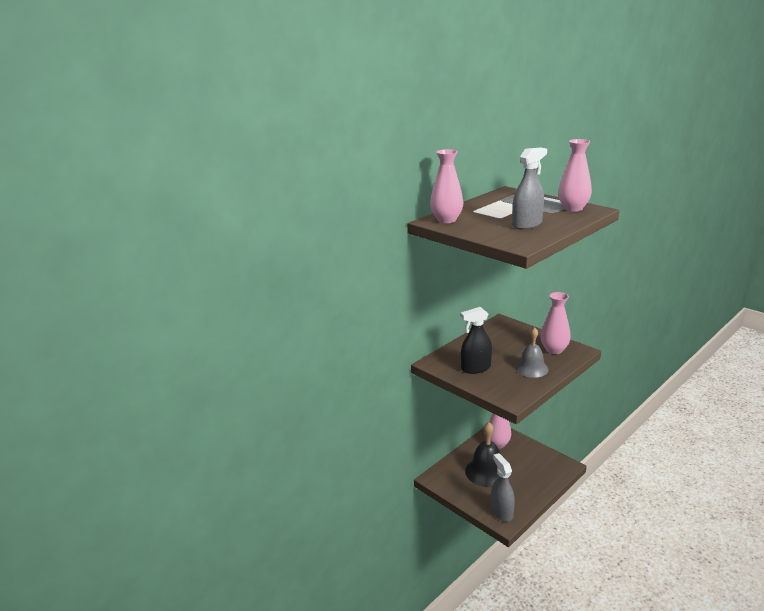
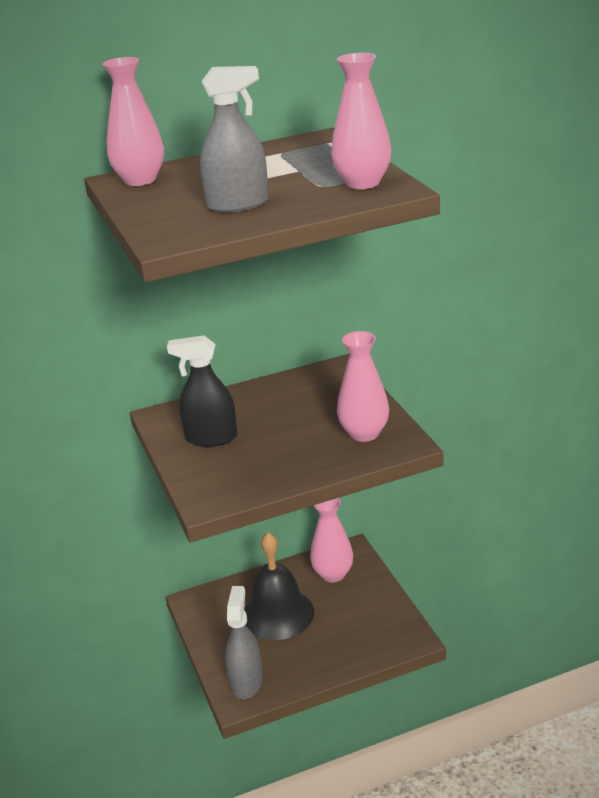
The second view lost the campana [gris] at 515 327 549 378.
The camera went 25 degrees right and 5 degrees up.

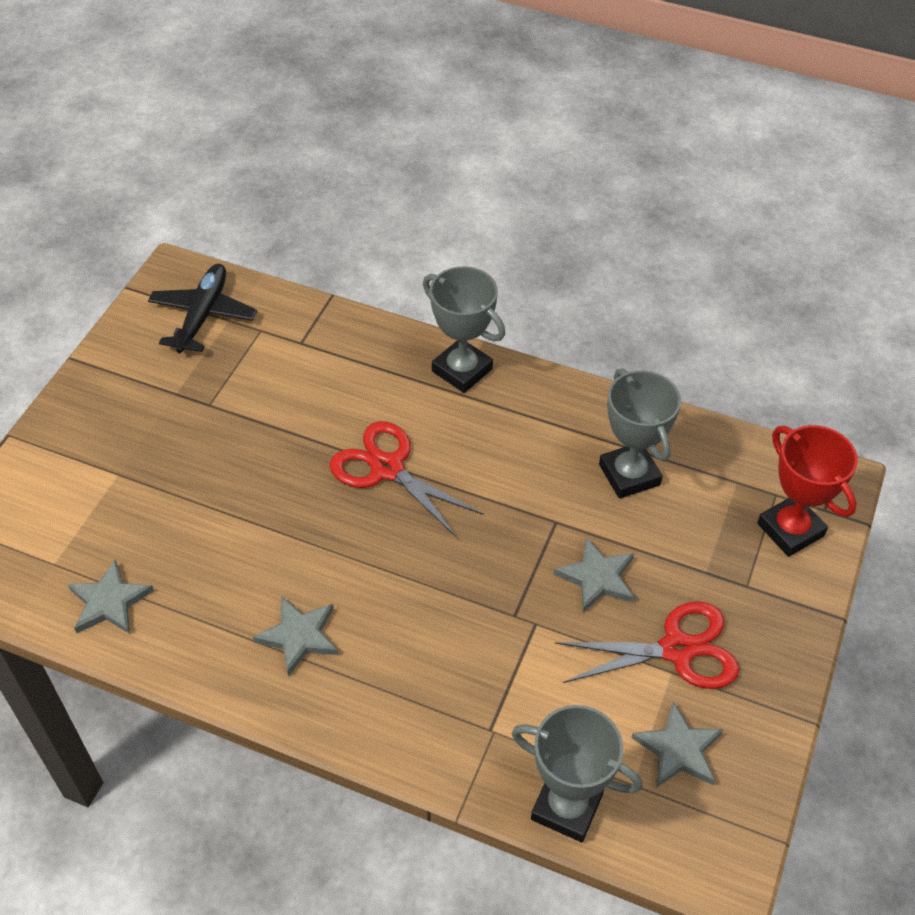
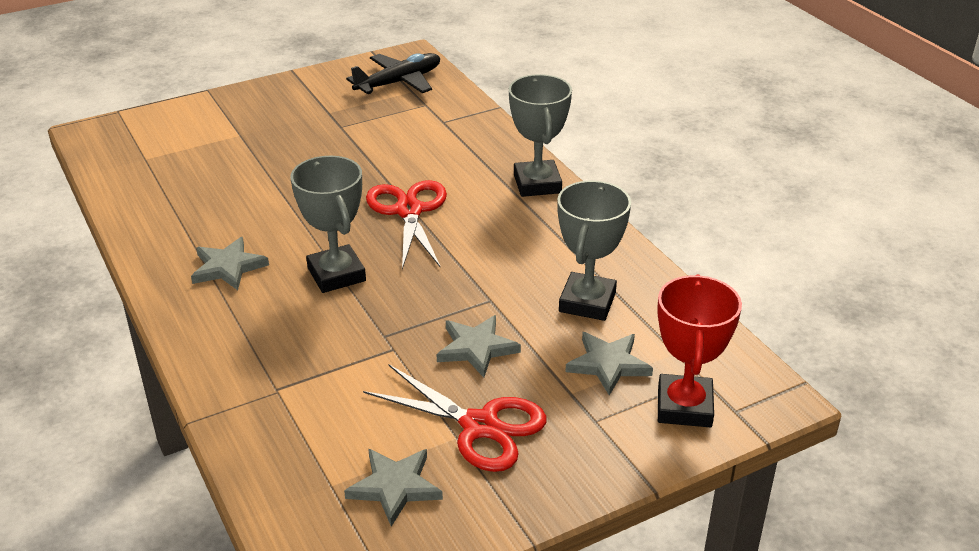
The estrella [gris] ended up elsewhere, having gone from 68 560 154 634 to 565 332 653 395.
The trofeo [gris] ended up elsewhere, having gone from 512 705 643 842 to 290 156 366 293.
The camera went 40 degrees right and 15 degrees down.

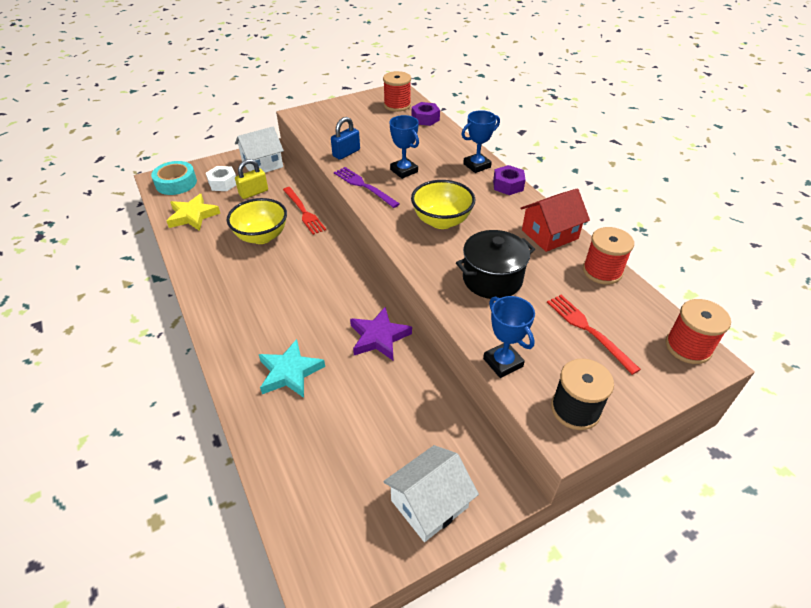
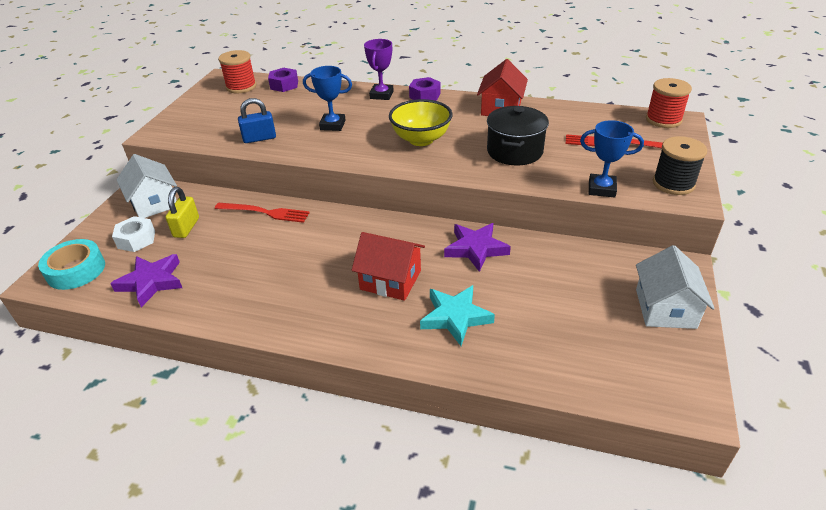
The second view lost the cuenco [amarillo] at 227 198 287 244.
The second view lost the tenedor [morado] at 334 167 400 208.
The second view lost the carrete [rojo] at 583 227 634 284.
The second view gained the casa [rojo] at 352 232 425 301.
What was the estrella [amarillo] at 167 194 220 231 turned into the estrella [morado] at 110 254 182 307.
What was the trofeo [azul] at 462 110 500 173 turned into the trofeo [morado] at 364 39 394 100.
The casa [blanco] at 235 127 284 173 ended up facing another way, 45 degrees counterclockwise from before.
The candado [azul] at 331 117 360 160 ended up facing another way, 75 degrees clockwise from before.
The camera went 45 degrees left and 5 degrees down.

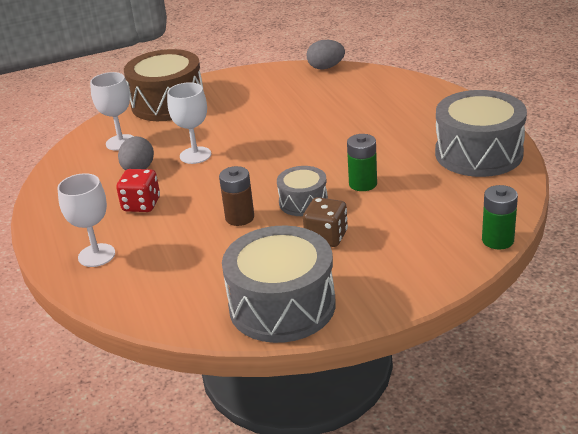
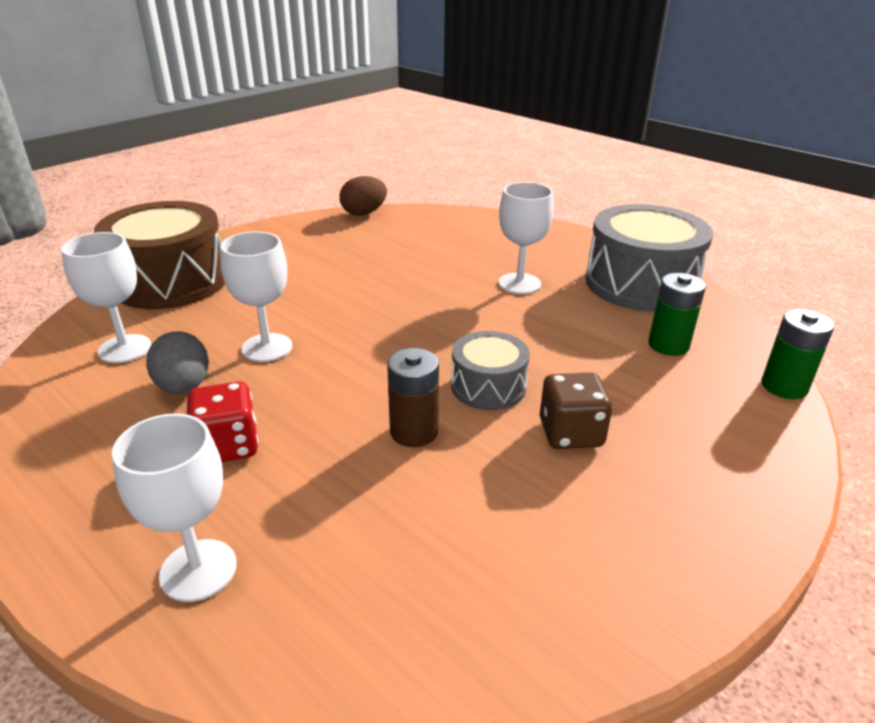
The second view lost the tambor [gris] at 222 225 336 343.
The second view gained the copa [blanco] at 499 182 554 294.
The pila [verde] ended up elsewhere, having gone from 347 134 377 191 to 648 273 706 356.
What was the huevo [gris] at 306 40 345 69 turned into the huevo [marrón] at 340 176 387 216.
The camera went 30 degrees left and 0 degrees up.

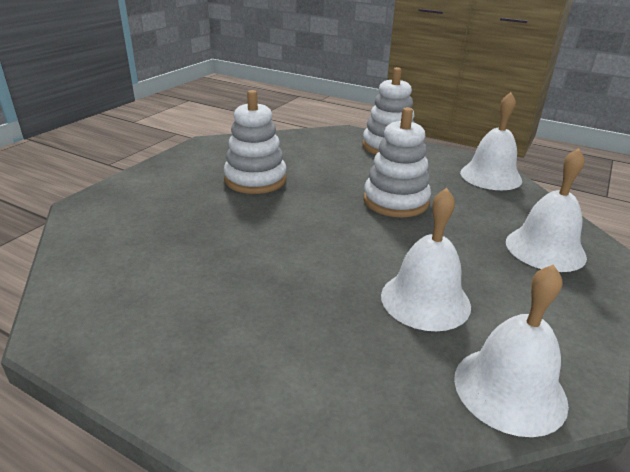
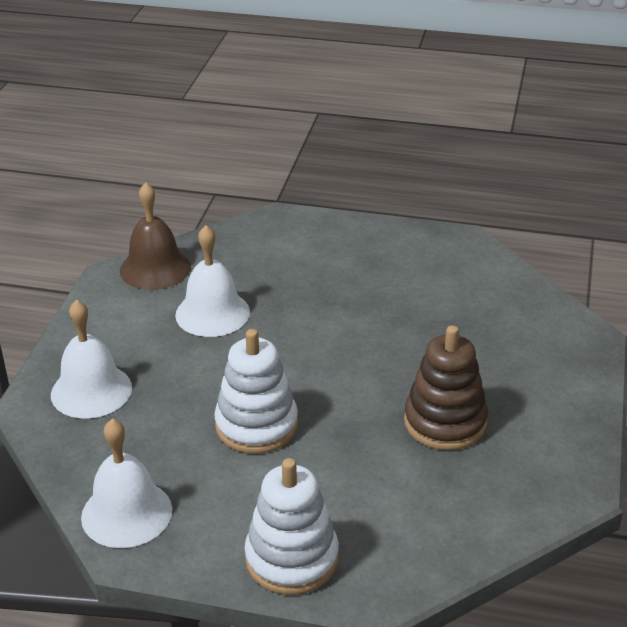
What was the juguete apilable [blanco] at 224 90 287 194 turned into the juguete apilable [marrón] at 404 325 488 450.
What was the campana [blanco] at 454 264 569 437 turned into the campana [marrón] at 120 182 191 290.
The camera went 165 degrees right and 5 degrees up.

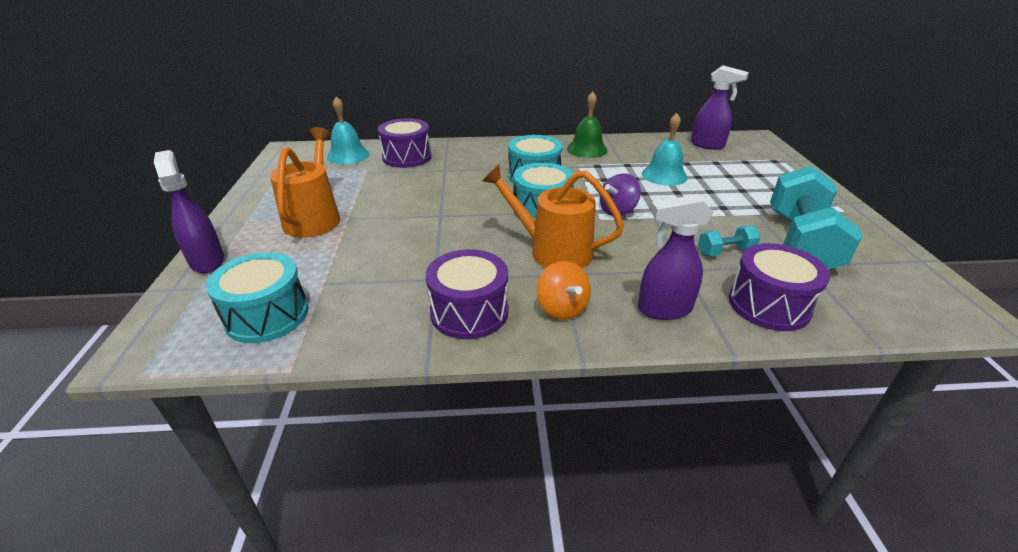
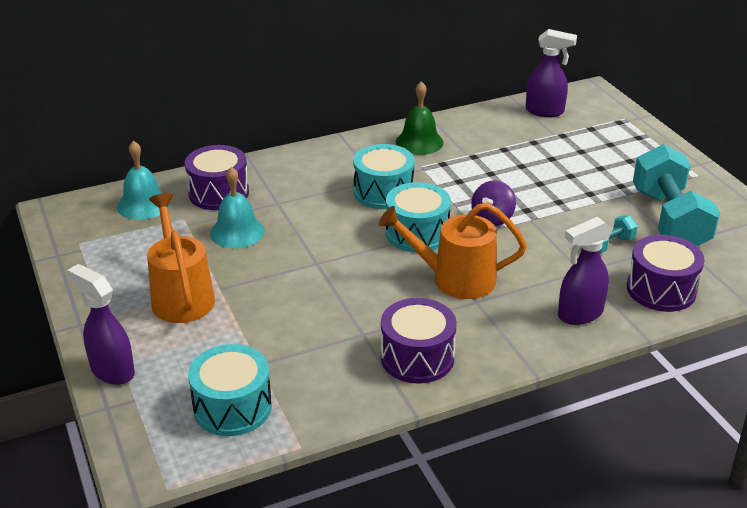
The second view lost the peonza [naranja] at 537 261 591 320.
The campana [turquesa] ended up elsewhere, having gone from 642 113 688 186 to 210 167 265 248.
The camera went 20 degrees left and 0 degrees up.

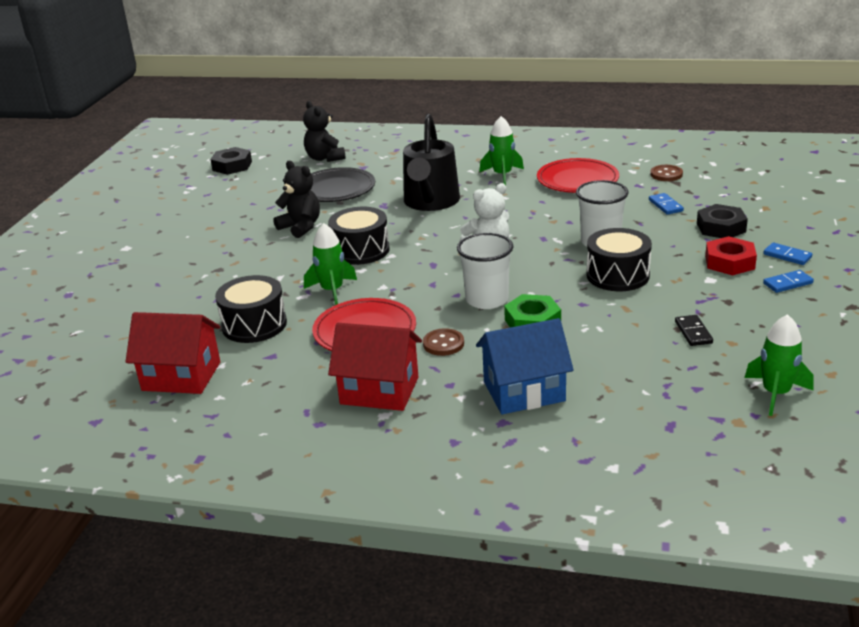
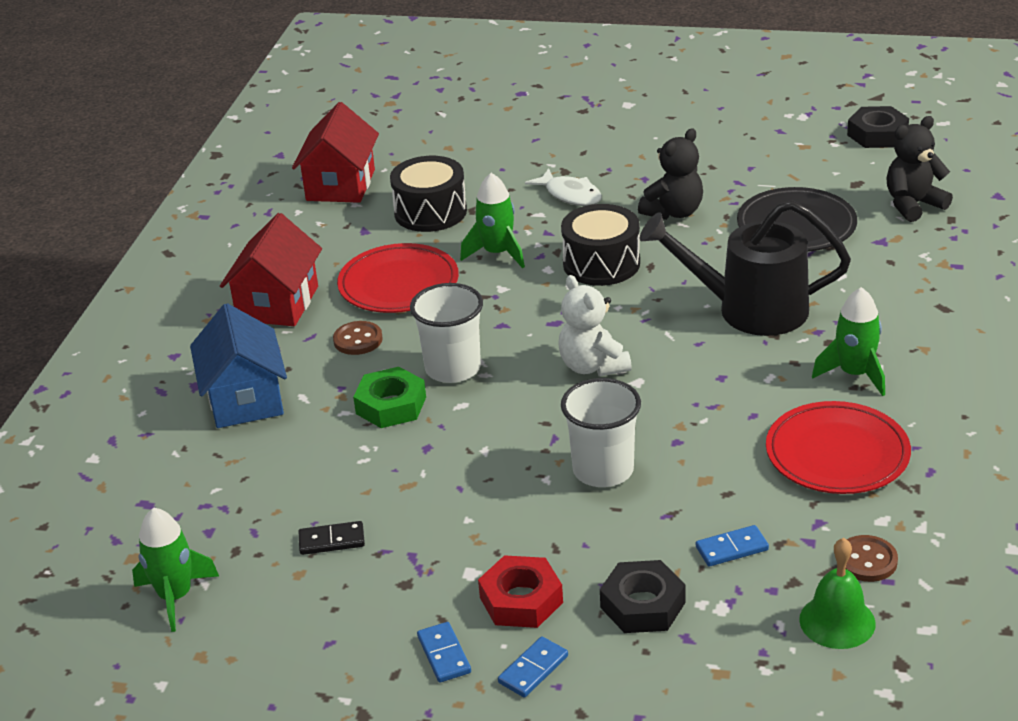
The second view lost the tambor [negro] at 587 228 652 291.
The second view gained the pez [blanco] at 525 168 602 206.
The second view gained the campana [verde] at 799 538 876 649.
The camera went 90 degrees right and 5 degrees up.

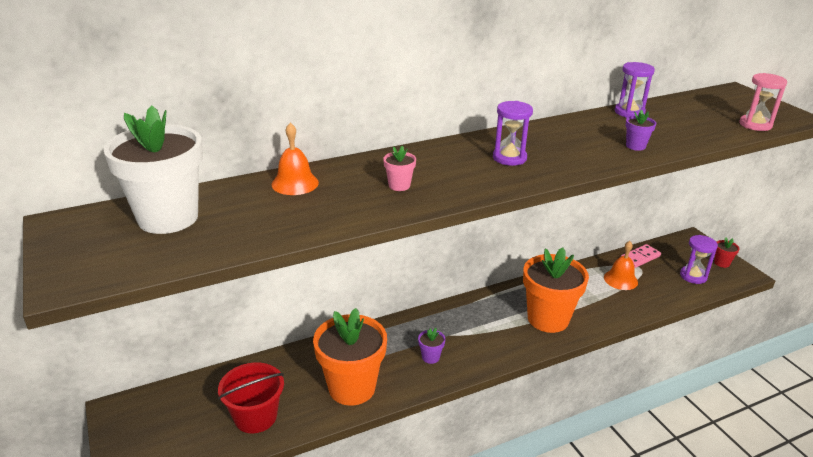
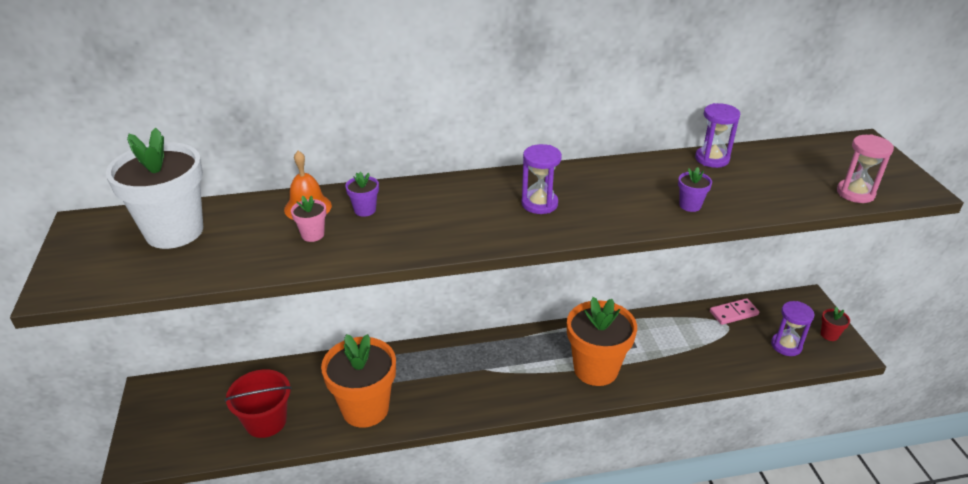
The second view lost the campana [naranja] at 604 241 638 290.
The maceta [rosa] ended up elsewhere, having gone from 383 146 416 191 to 291 196 326 242.
The maceta [morado] ended up elsewhere, having gone from 418 328 445 364 to 345 172 379 217.
The camera went 15 degrees right and 5 degrees up.

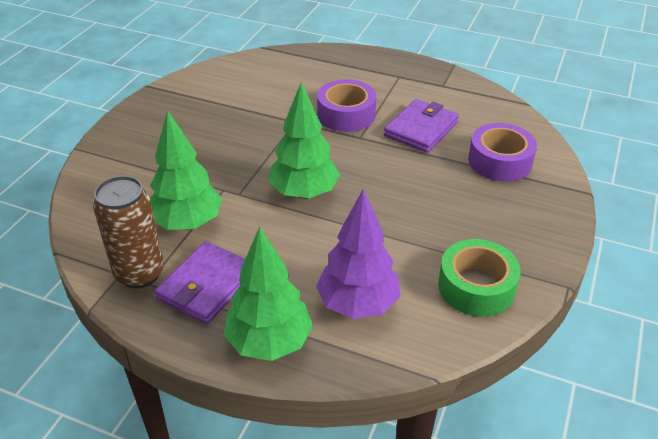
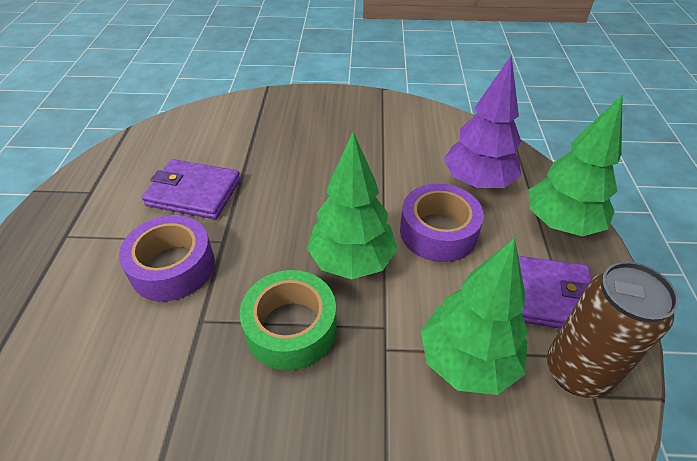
The cinta adhesiva [verde] ended up elsewhere, having gone from 438 239 521 316 to 240 270 337 370.
The cinta adhesiva [morado] ended up elsewhere, having gone from 468 123 537 182 to 400 184 484 262.
The camera went 110 degrees left and 5 degrees up.

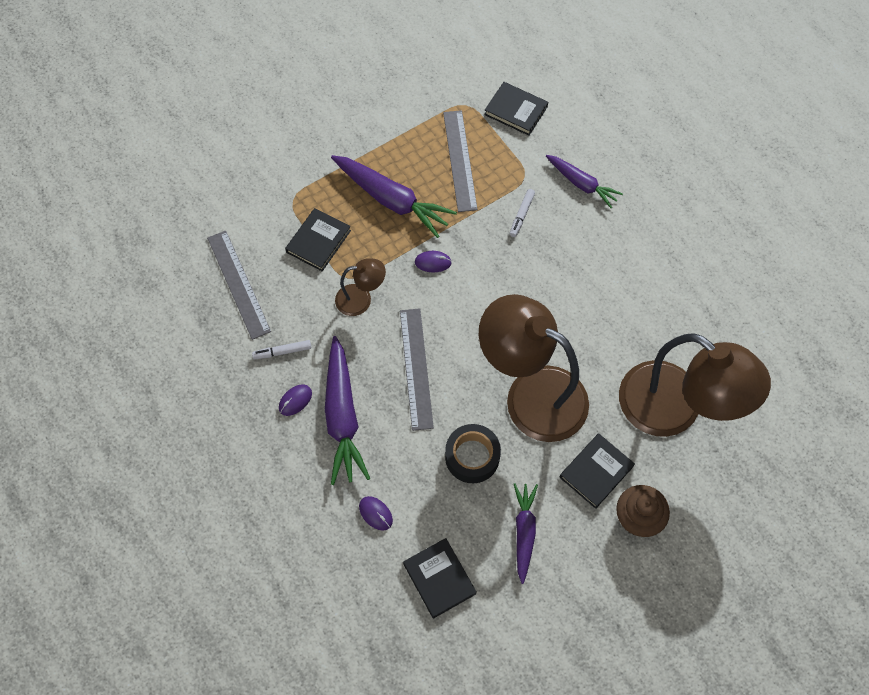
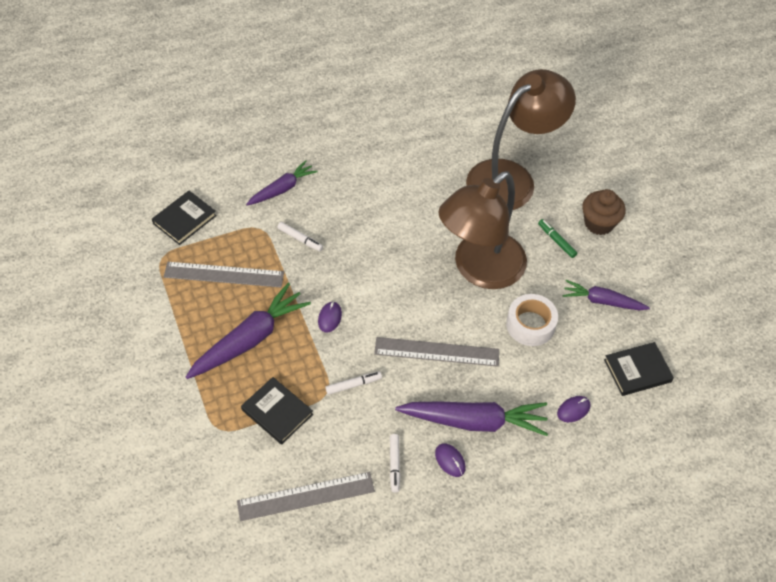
Where the lámpara [marrón] stood at 335 258 386 316, the rotulador [blanco] came to stand at 325 372 382 395.
Where the libro [negro] stood at 560 433 635 509, the rotulador [verde] came to stand at 538 219 577 258.
What was the cinta adhesiva [negro] at 445 424 501 483 turned into the cinta adhesiva [blanco] at 506 294 558 346.
The camera went 80 degrees left and 10 degrees down.

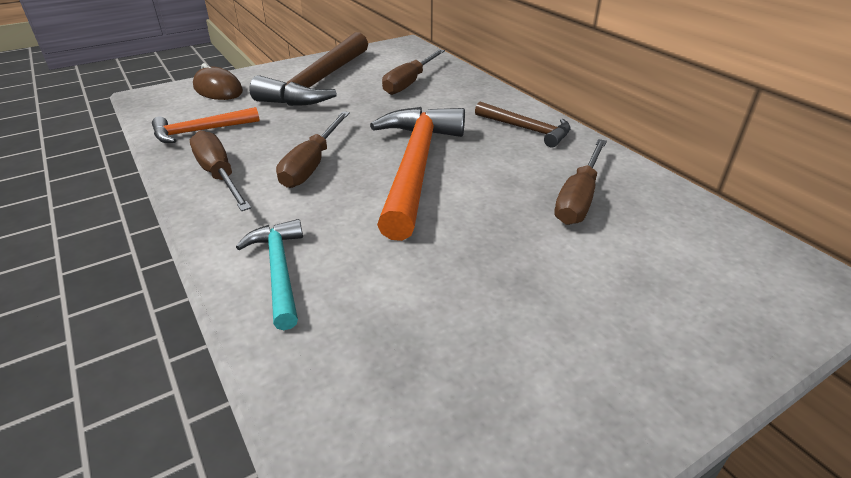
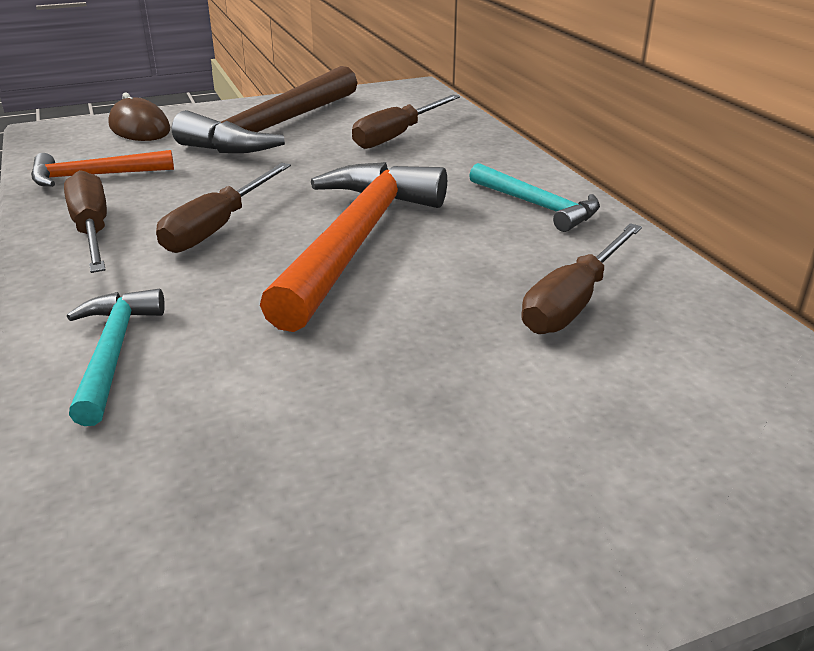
What was the martillo [marrón] at 475 102 571 148 turned into the martillo [turquesa] at 469 163 600 232.
The camera went 10 degrees right and 5 degrees down.

